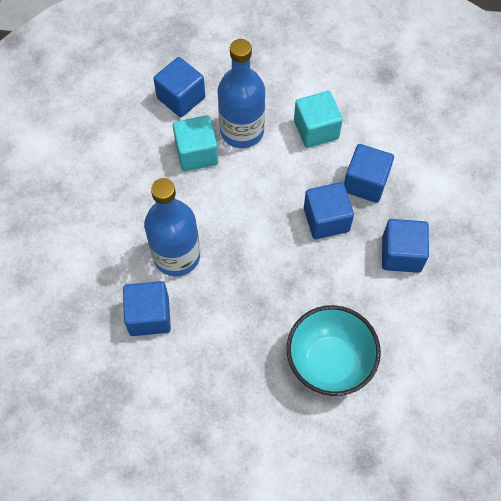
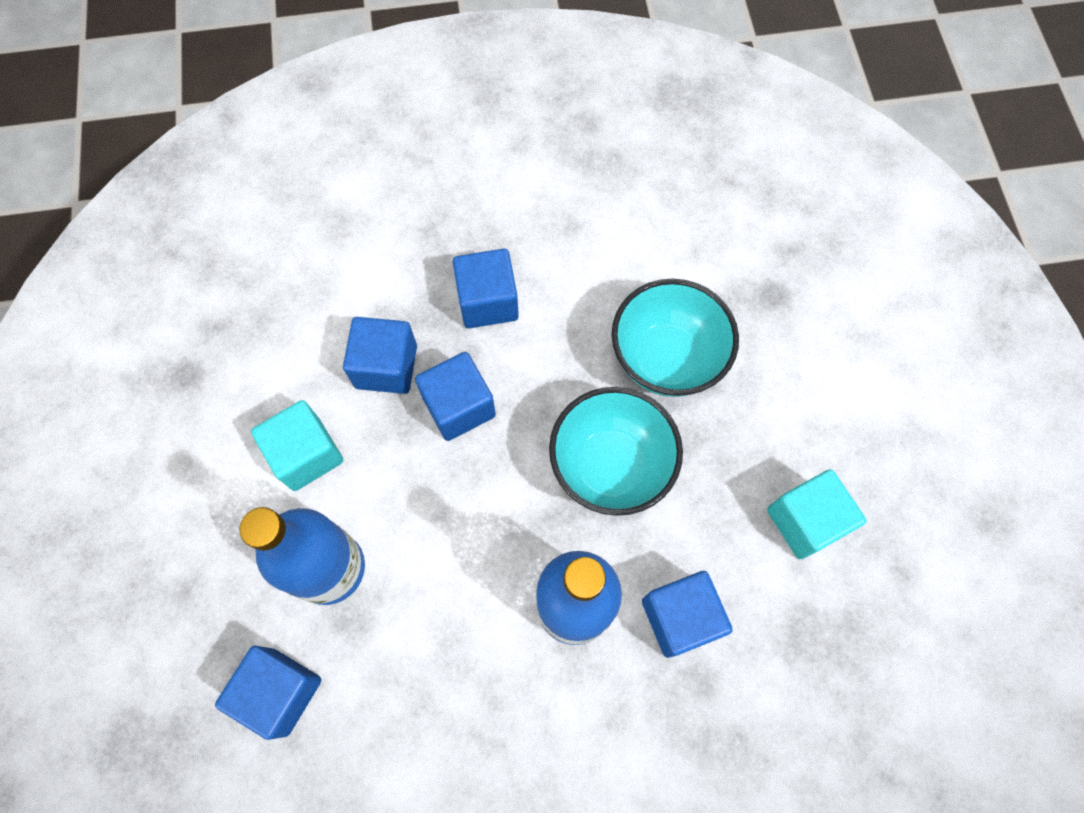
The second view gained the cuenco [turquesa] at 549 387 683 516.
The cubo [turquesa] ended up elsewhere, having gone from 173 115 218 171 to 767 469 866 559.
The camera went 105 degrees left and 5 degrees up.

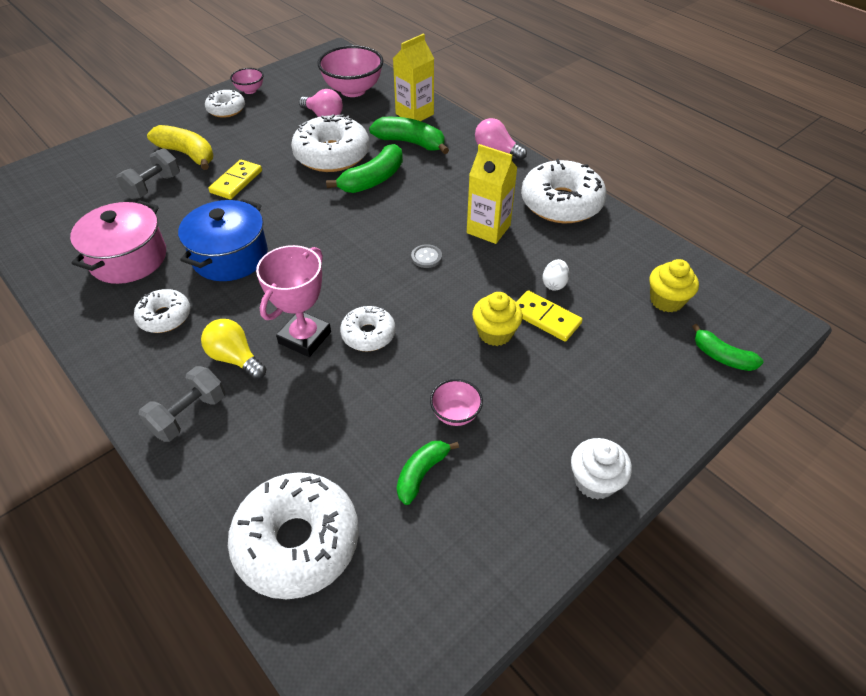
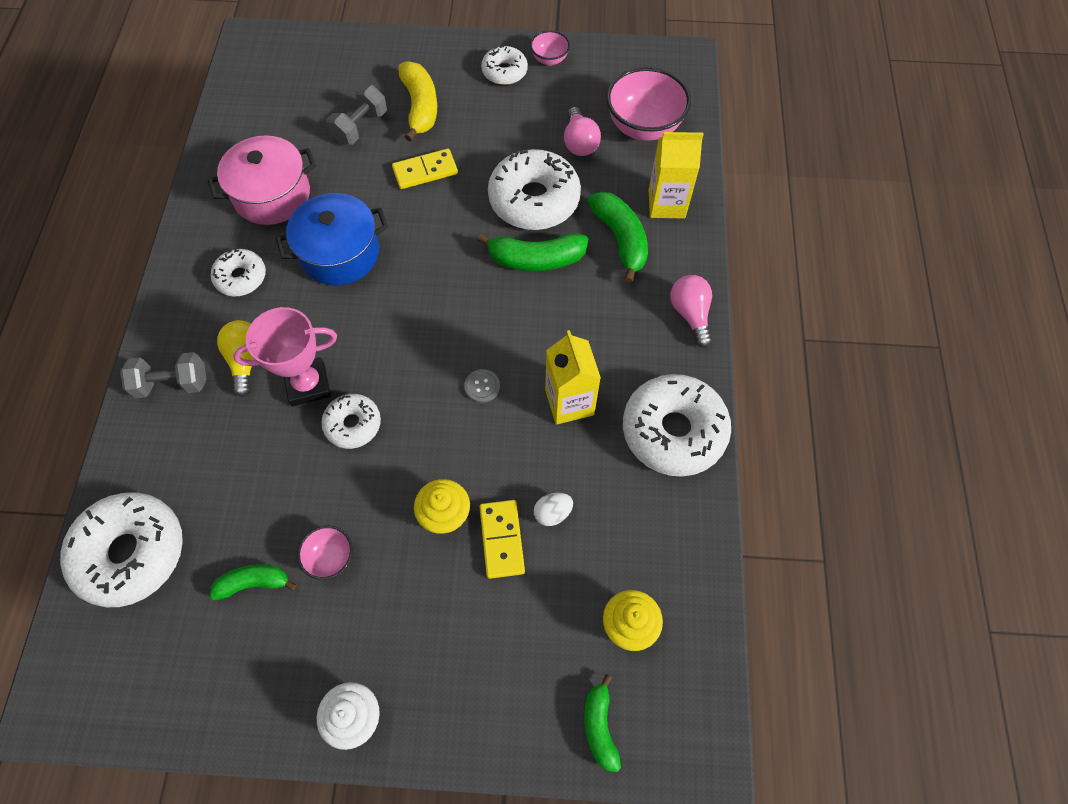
The mancuerna [gris] at 116 148 180 199 ended up facing another way, 45 degrees counterclockwise from before.
The camera went 45 degrees right and 15 degrees up.

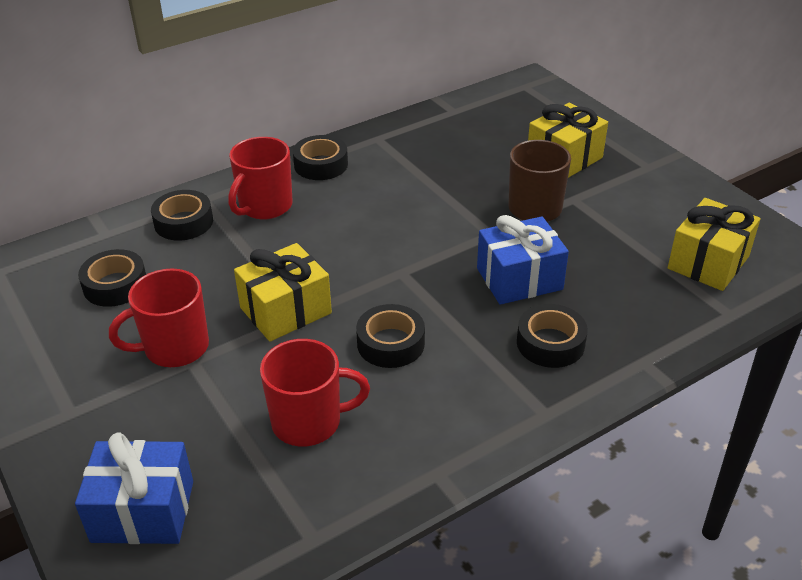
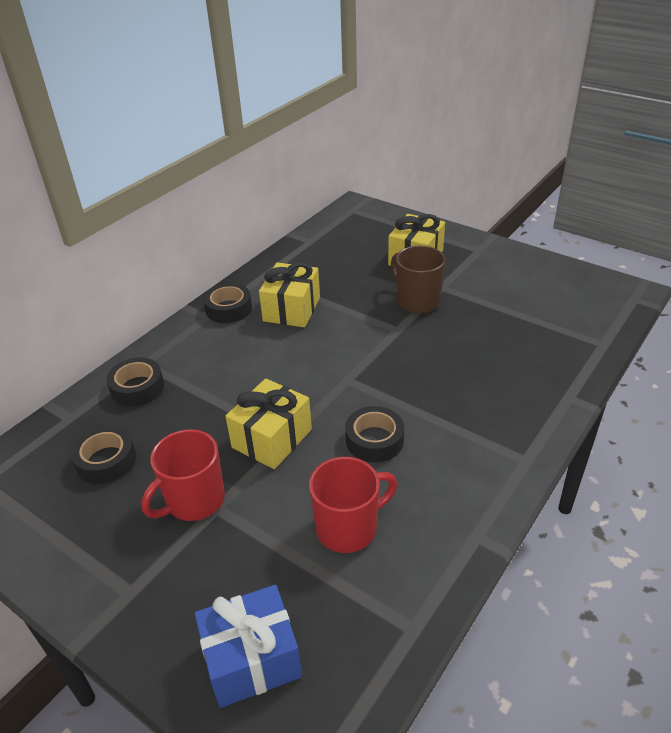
The second view lost the taza [rojo] at 228 137 293 219.
The second view lost the regalo [azul] at 477 215 569 305.
The second view lost the cinta adhesiva [negro] at 517 304 588 368.
The regalo [amarillo] ended up elsewhere, having gone from 668 198 760 291 to 259 262 320 327.
The camera went 20 degrees left and 0 degrees up.

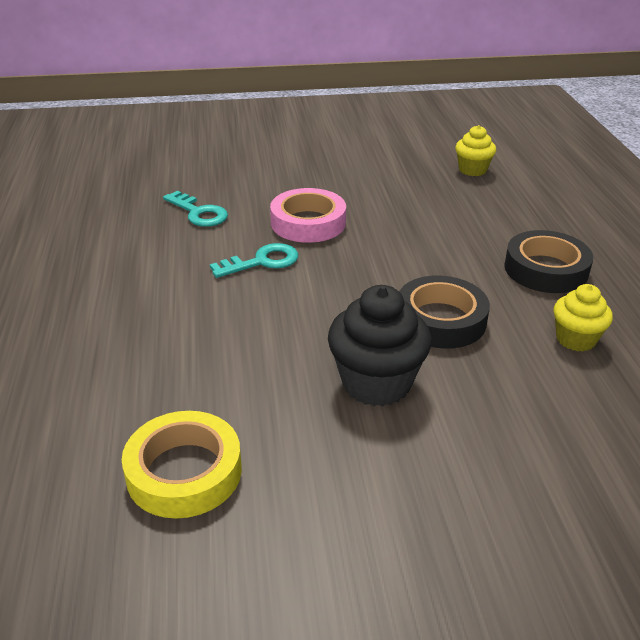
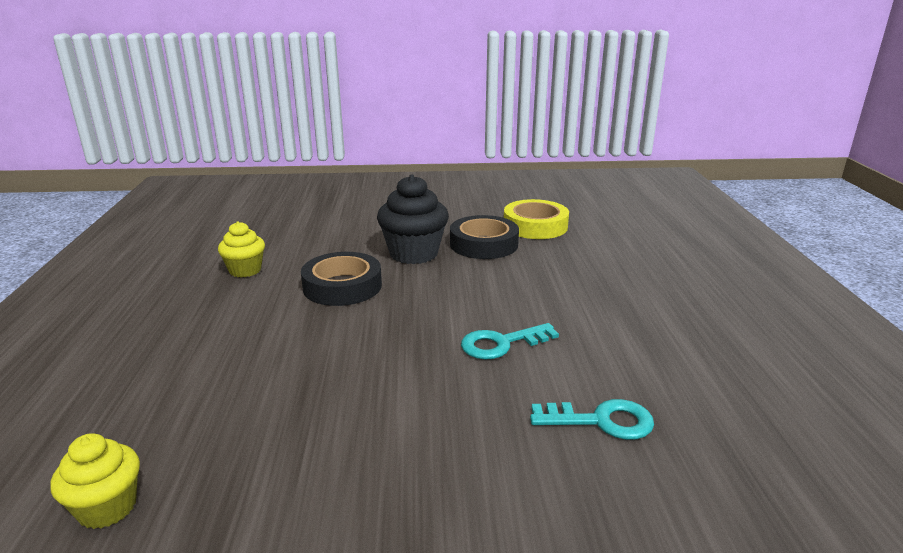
The second view lost the cinta adhesiva [rosa] at 270 188 346 243.
The cinta adhesiva [negro] ended up elsewhere, having gone from 504 230 593 293 to 450 215 519 259.
The llave [turquesa] at 163 191 228 227 ended up facing another way, 135 degrees clockwise from before.
The camera went 175 degrees left and 10 degrees down.

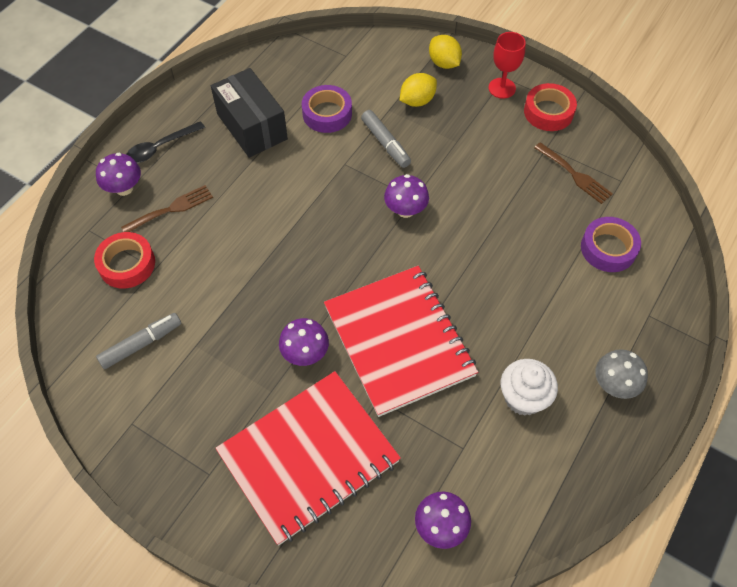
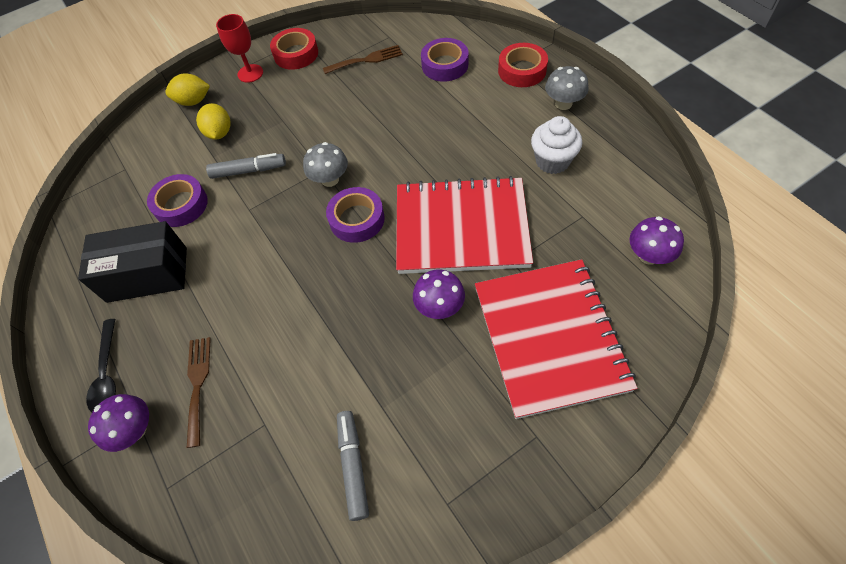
The second view gained the cinta adhesiva [morado] at 326 187 385 243.
The cinta adhesiva [rojo] ended up elsewhere, having gone from 94 232 155 289 to 498 43 548 87.
What was the seta [morado] at 384 174 429 218 turned into the seta [gris] at 303 142 348 187.
The camera went 60 degrees left and 0 degrees up.

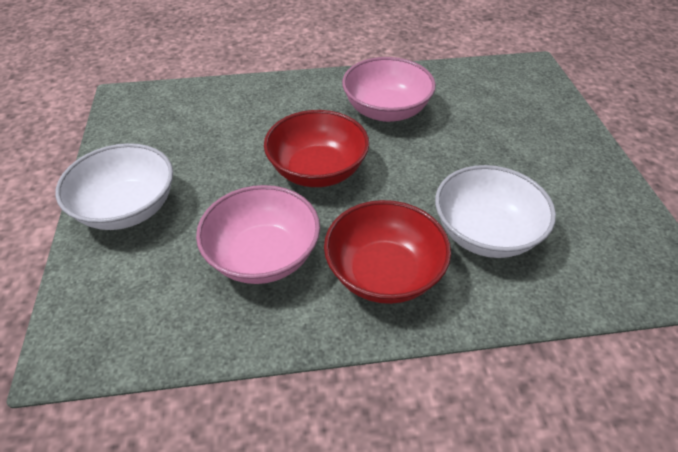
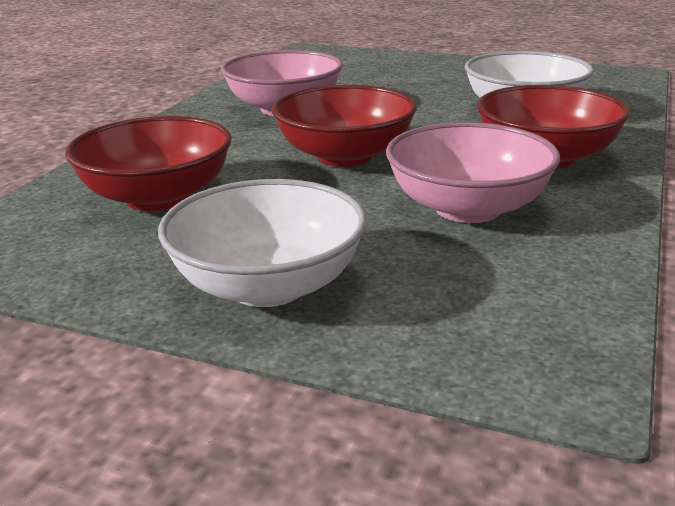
The second view gained the cuenco [rojo] at 65 116 232 211.
The camera went 60 degrees left and 20 degrees down.

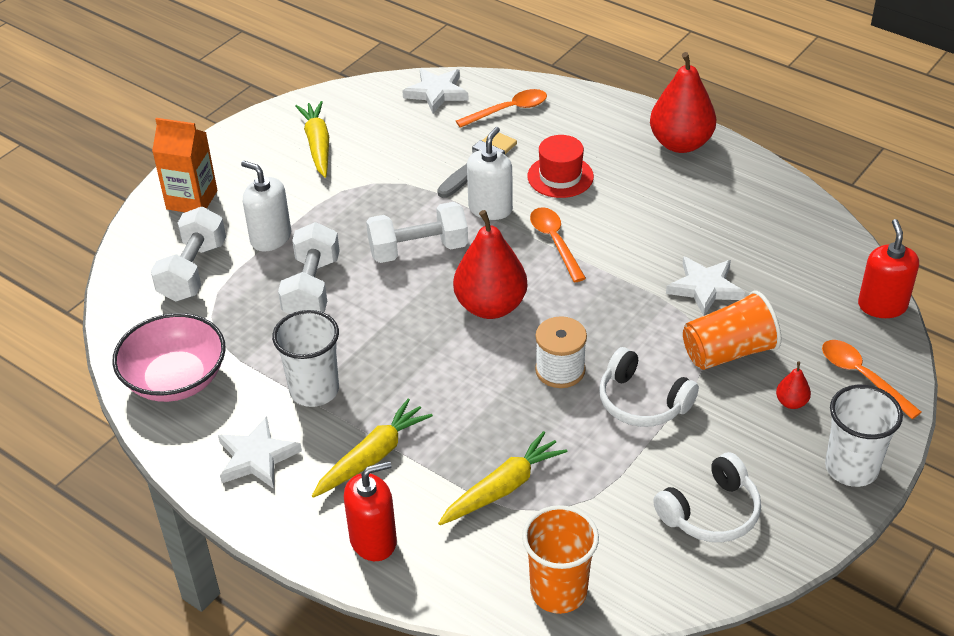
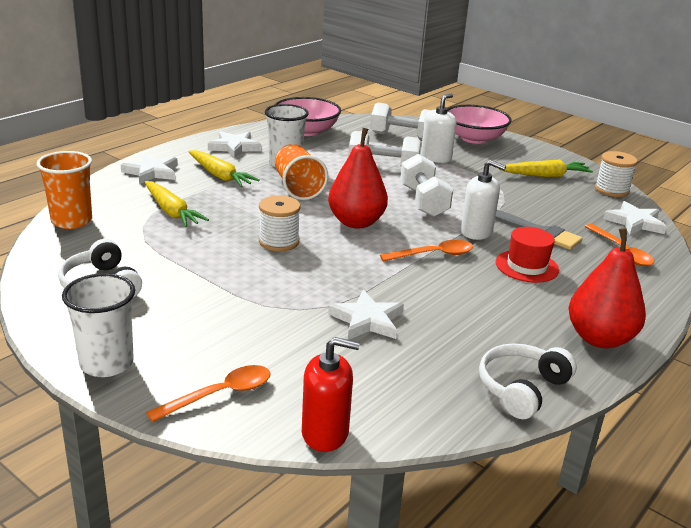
The second view lost the pera [rojo] at 776 362 811 409.
The second view gained the carrete [blanco] at 595 151 638 197.
The auriculares [blanco] ended up elsewhere, having gone from 599 347 699 427 to 479 343 577 419.
The vaso [naranja] ended up elsewhere, having gone from 683 290 781 370 to 275 144 328 200.
Where the cartón de leche [naranja] stood at 152 118 217 212, the cuenco [rosa] came to stand at 447 105 512 144.
Where the dispensador de jabón [rojo] stood at 344 461 397 561, the estrella [blanco] came to stand at 121 153 178 184.
The camera went 90 degrees right and 15 degrees down.

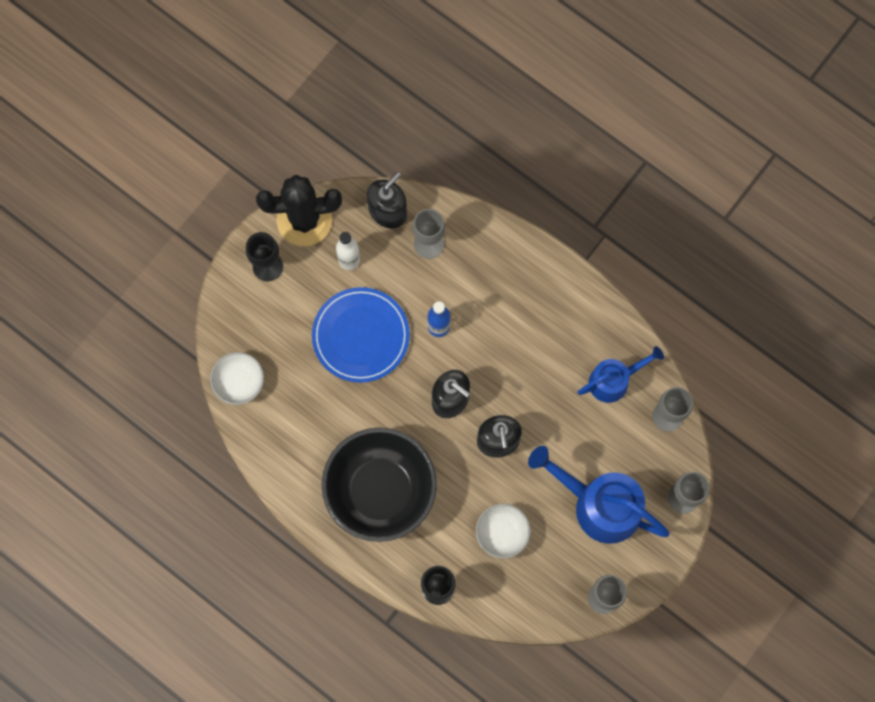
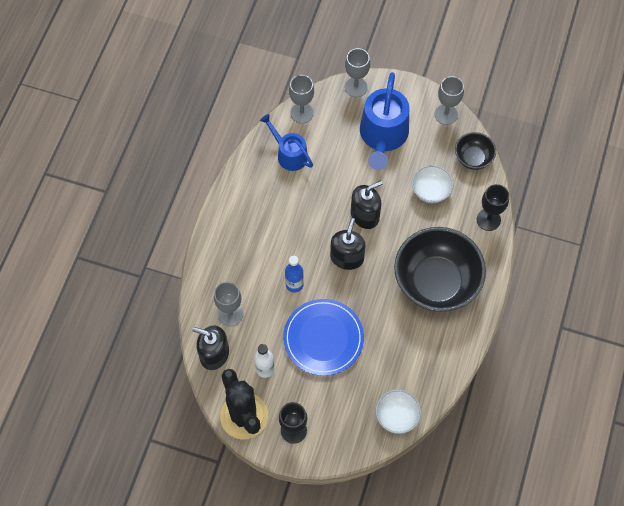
The second view gained the cuenco [negro] at 455 132 496 170.
The camera went 110 degrees left and 10 degrees down.

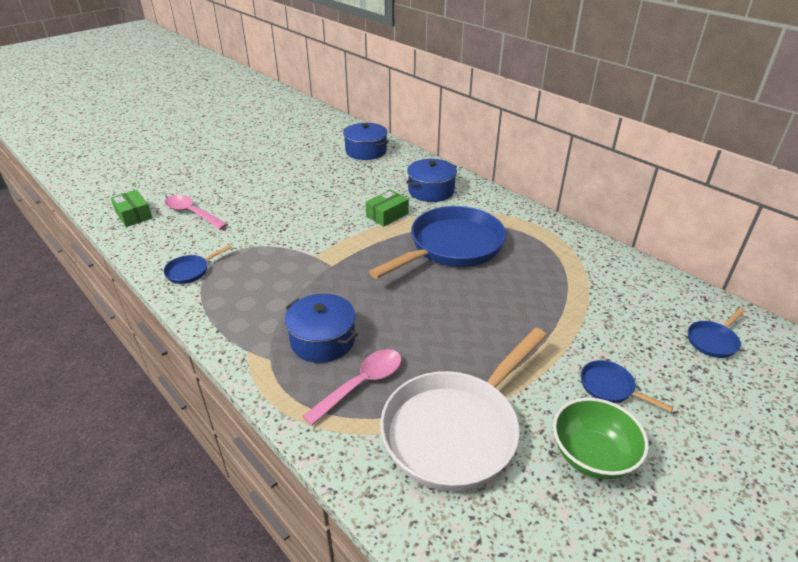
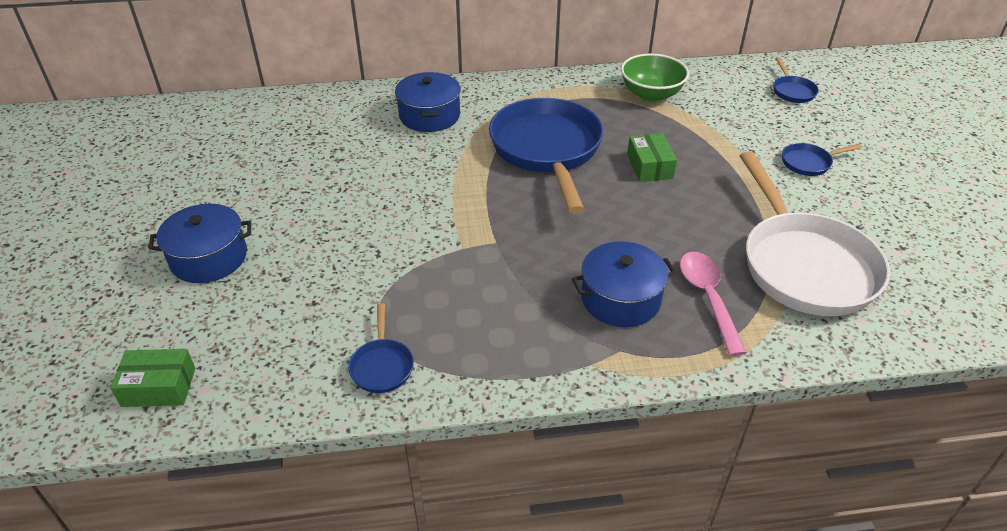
The second view lost the cuchara [rosa] at 165 195 228 230.
The olla [azul] ended up elsewhere, having gone from 343 123 389 160 to 148 204 251 283.
The caja [verde] ended up elsewhere, having gone from 366 190 409 226 to 627 133 677 182.
The cuenco [verde] ended up elsewhere, having gone from 553 398 649 479 to 621 54 689 102.
The camera went 55 degrees left and 5 degrees up.

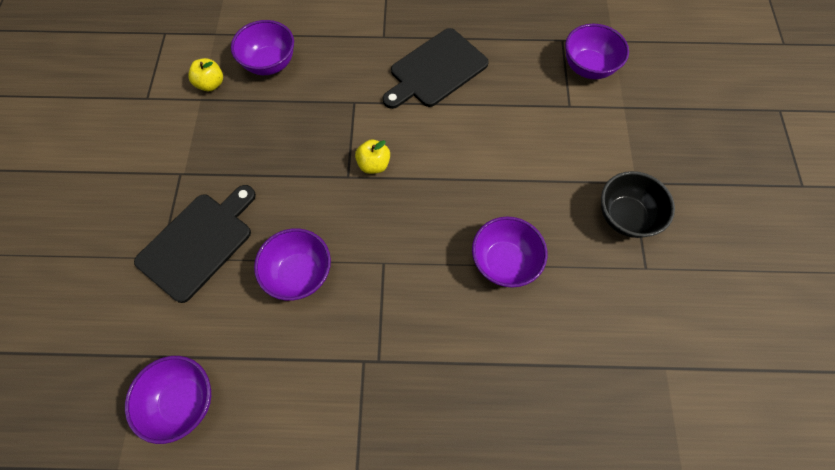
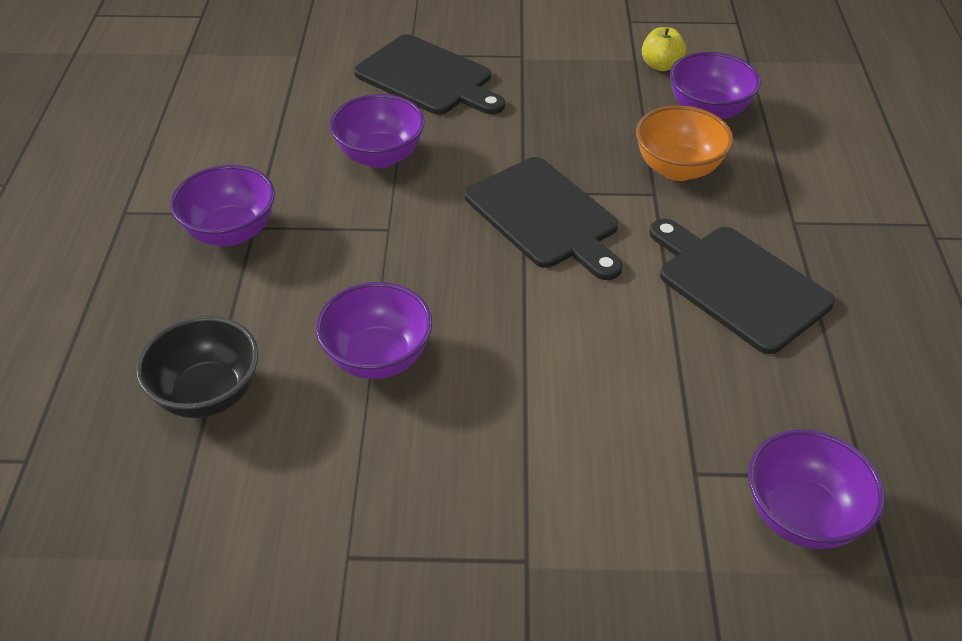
The second view gained the cuenco [naranja] at 636 105 733 181.
The cuenco [morado] ended up elsewhere, having gone from 125 356 211 444 to 170 165 275 246.
The cuenco [negro] ended up elsewhere, having gone from 601 171 675 238 to 136 316 258 418.
Where the manzana [amarillo] stood at 355 139 390 174, the tabla de cortar [negro] came to stand at 465 157 623 280.
The camera went 90 degrees right and 20 degrees down.

